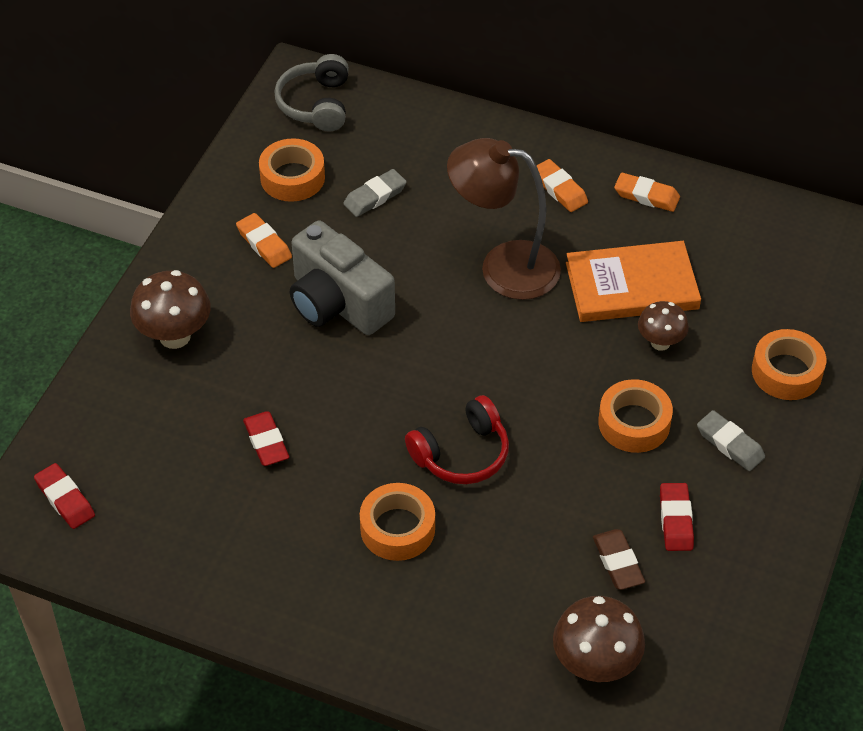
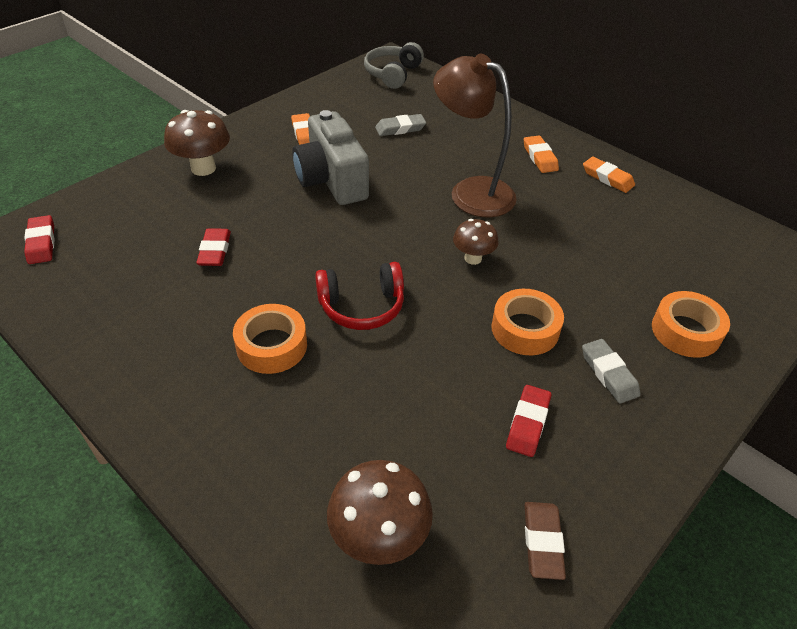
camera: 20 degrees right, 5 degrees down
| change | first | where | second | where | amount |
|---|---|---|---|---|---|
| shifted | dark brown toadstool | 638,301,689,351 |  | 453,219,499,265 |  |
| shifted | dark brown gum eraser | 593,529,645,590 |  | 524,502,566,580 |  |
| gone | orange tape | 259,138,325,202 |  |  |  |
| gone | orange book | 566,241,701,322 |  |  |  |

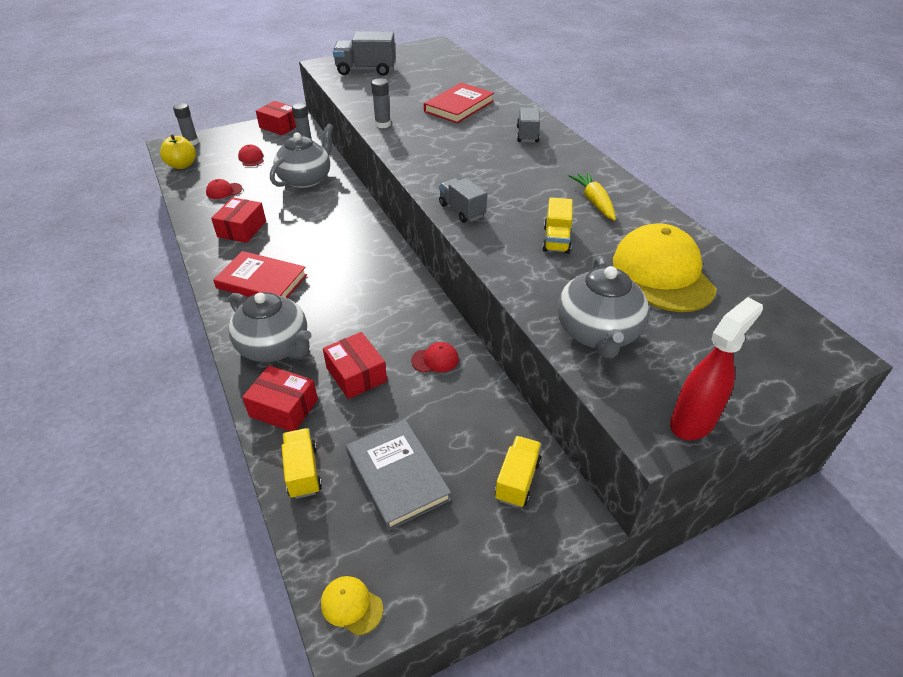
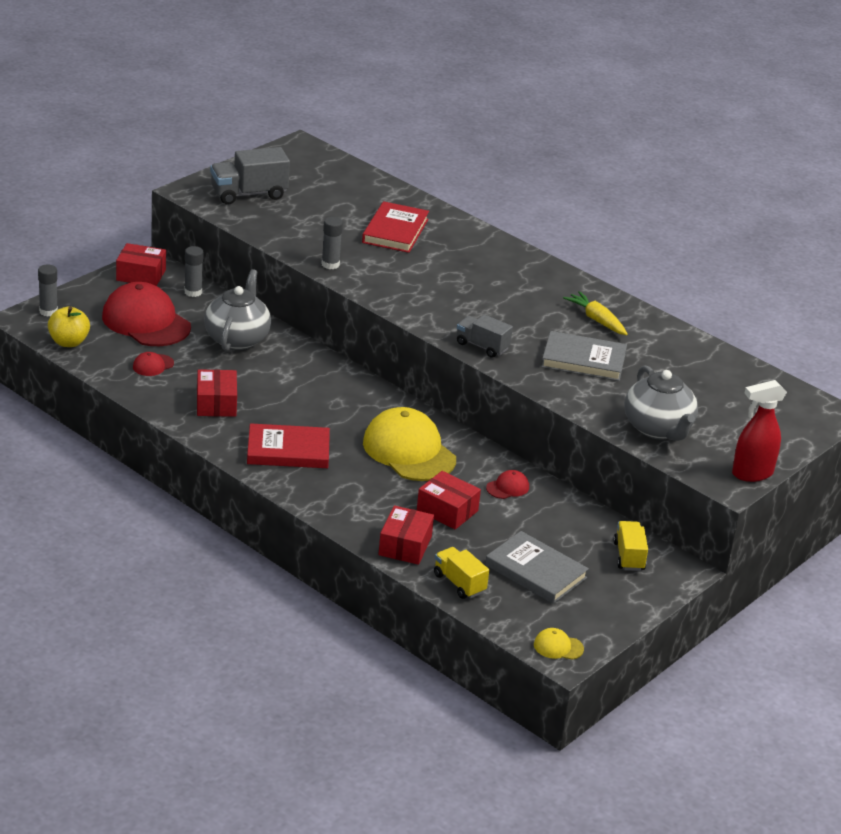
camera: 25 degrees left, 10 degrees down
| change | first | where | second | where | amount |
|---|---|---|---|---|---|
| scaled | crimson cap | 238,145,264,166 |  | 102,282,191,346 | x2.36 |
| shifted | golden cap | 613,223,717,312 |  | 363,407,456,481 |  |
| rotated | crimson parcel | 242,366,318,431 |  | 379,505,434,565 | 75 degrees counterclockwise |
| swapped | golden toy truck | 542,197,573,254 | ash-grey book | 541,331,627,381 |  |
| rotated | crimson spray bottle | 670,297,763,440 |  | 732,380,787,482 | 135 degrees counterclockwise |
| gone | ash-grey teapot | 228,292,312,362 |  |  |  |
| gone | ash-grey toy truck | 517,107,540,142 |  |  |  |

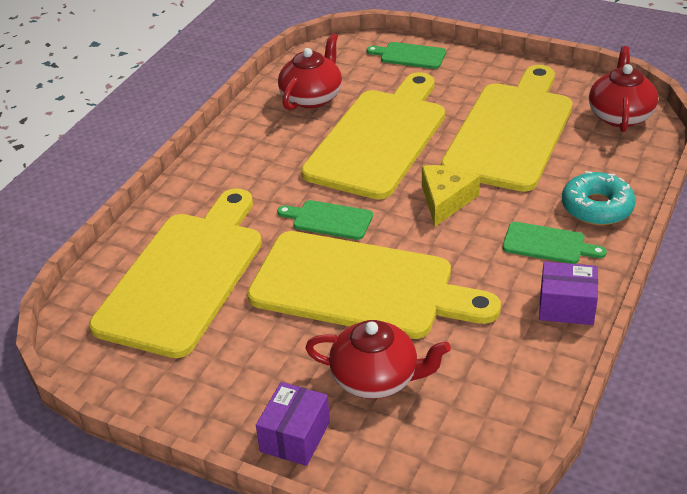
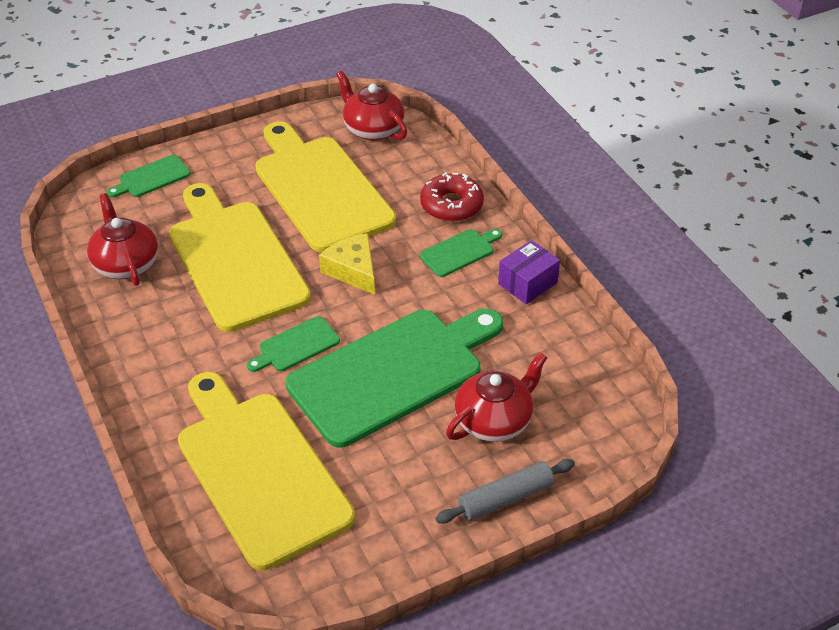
camera: 55 degrees left, 5 degrees up
| change | first | where | second | where | amount |
|---|---|---|---|---|---|
| repainted | golden bread board | 247,231,501,339 | emerald bread board | 286,308,503,448 |  |
| repainted | aqua doughnut | 562,171,636,225 | crimson doughnut | 420,172,484,222 |  |
| swapped | violet parcel | 256,382,330,466 | ash-grey pastry roller | 435,459,575,524 |  |

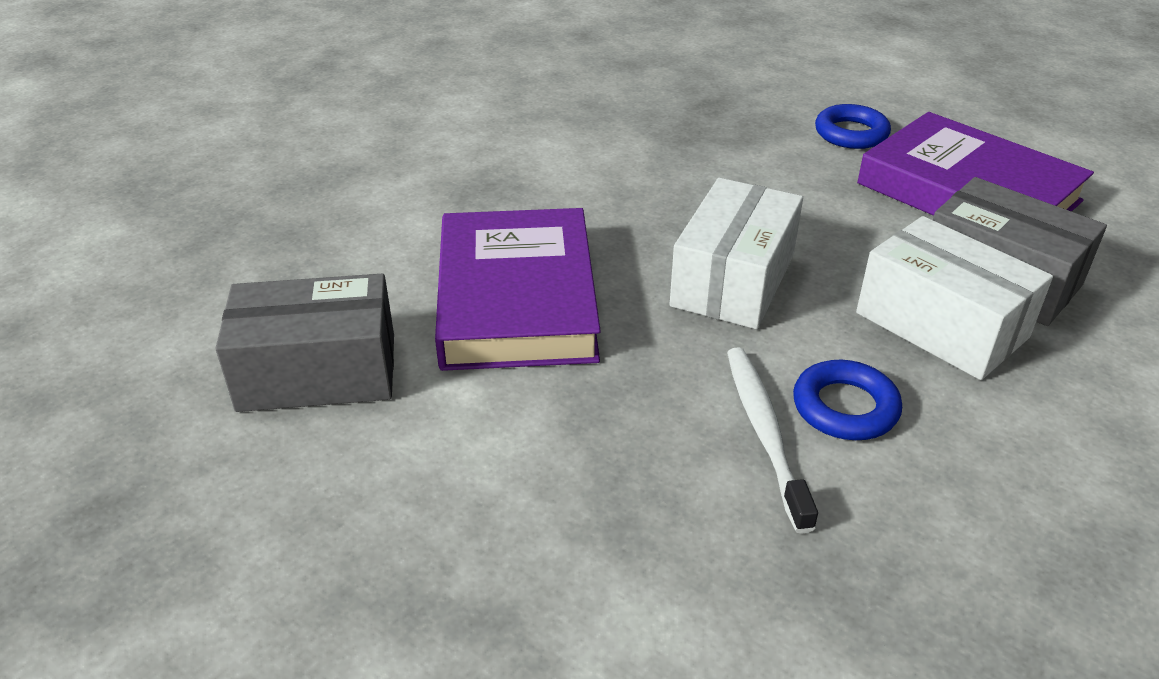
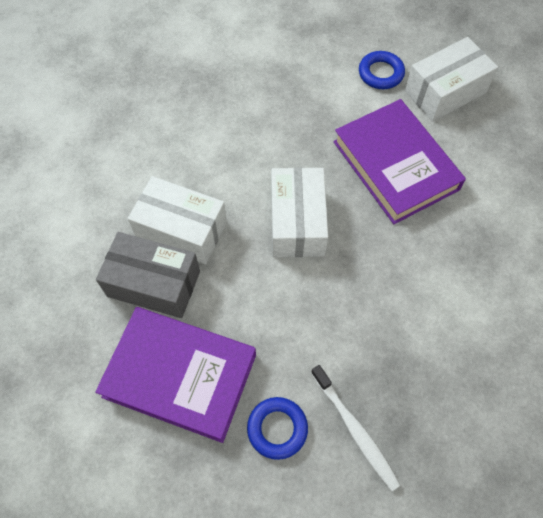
camera: 155 degrees right, 25 degrees up
| change | first | where | second | where | amount |
|---|---|---|---|---|---|
| shifted | snow-white toothbrush | 727,347,818,534 |  | 311,365,400,491 |  |
| shifted | blue hoop | 793,360,902,440 |  | 359,51,405,89 |  |
| repainted | ash-grey parcel | 215,274,394,412 | snow-white parcel | 405,37,498,122 |  |

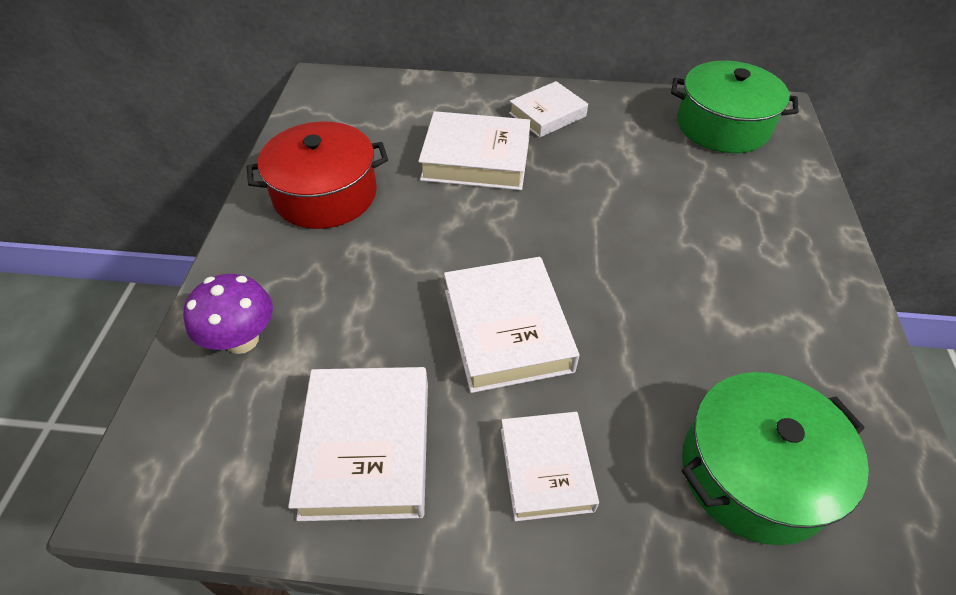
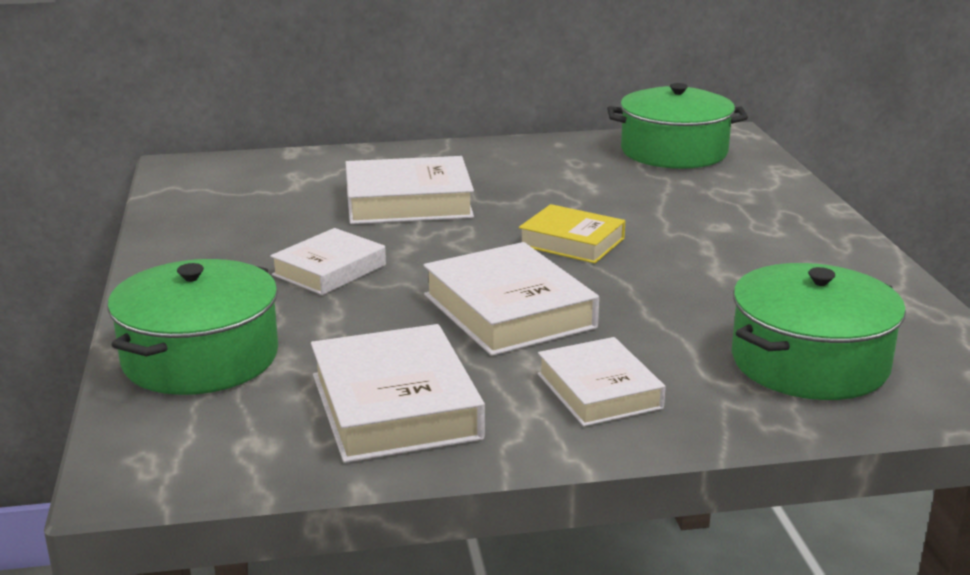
camera: 15 degrees left, 25 degrees down
| change | first | where | second | where | amount |
|---|---|---|---|---|---|
| swapped | violet toadstool | 183,274,273,354 | emerald stockpot | 107,259,278,395 |  |
| shifted | snow-white book | 509,81,588,138 |  | 270,228,386,295 |  |
| new |  |  | golden book | 519,204,625,263 |  |
| gone | crimson stockpot | 247,122,388,229 |  |  |  |

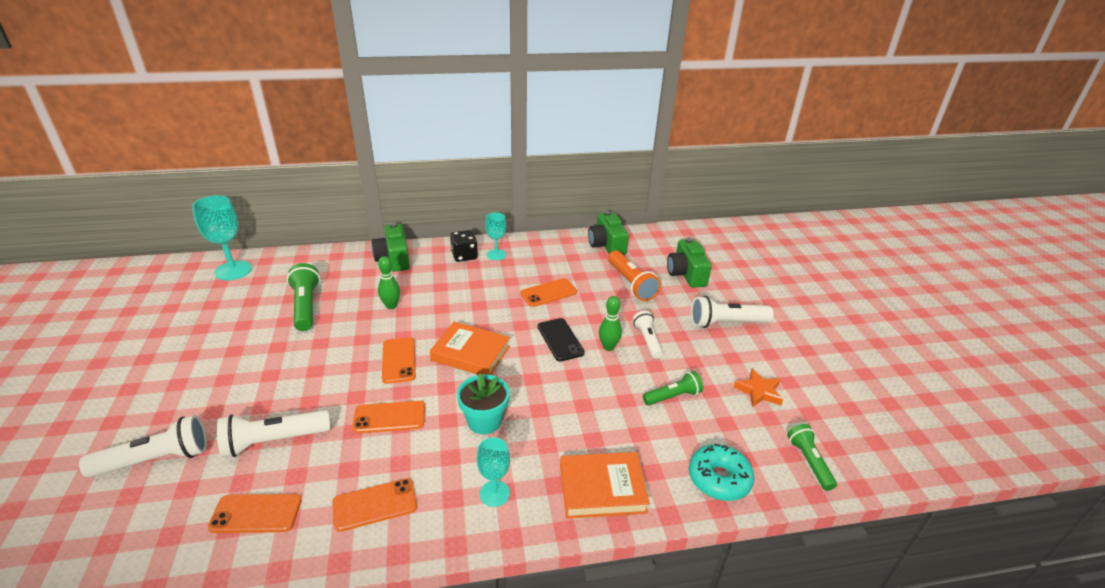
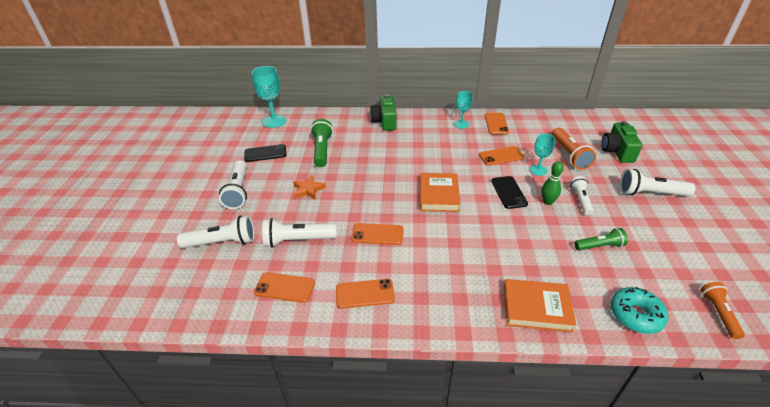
camera: 15 degrees right, 5 degrees up
| change | first | where | second | where | amount |
|---|---|---|---|---|---|
| new |  |  | snow-white torch | 219,161,247,209 |  |
| new |  |  | black smartphone | 244,144,286,162 |  |
| shifted | orange five-pointed star | 734,369,783,407 |  | 293,175,326,200 |  |
| rotated | orange book | 430,322,510,375 |  | 420,173,460,212 | 60 degrees clockwise |
| shifted | orange smartphone | 382,337,416,384 |  | 485,113,509,135 |  |
| shifted | aqua wine glass | 476,437,510,507 |  | 530,134,555,176 |  |
| repainted | emerald torch | 787,424,837,491 | orange torch | 701,282,745,339 |  |
| gone | emerald tenpin | 378,256,400,309 |  |  |  |
| gone | black dice | 450,230,478,262 |  |  |  |
| gone | aqua plant pot | 457,374,510,434 |  |  |  |
| gone | emerald camera | 588,211,629,255 |  |  |  |

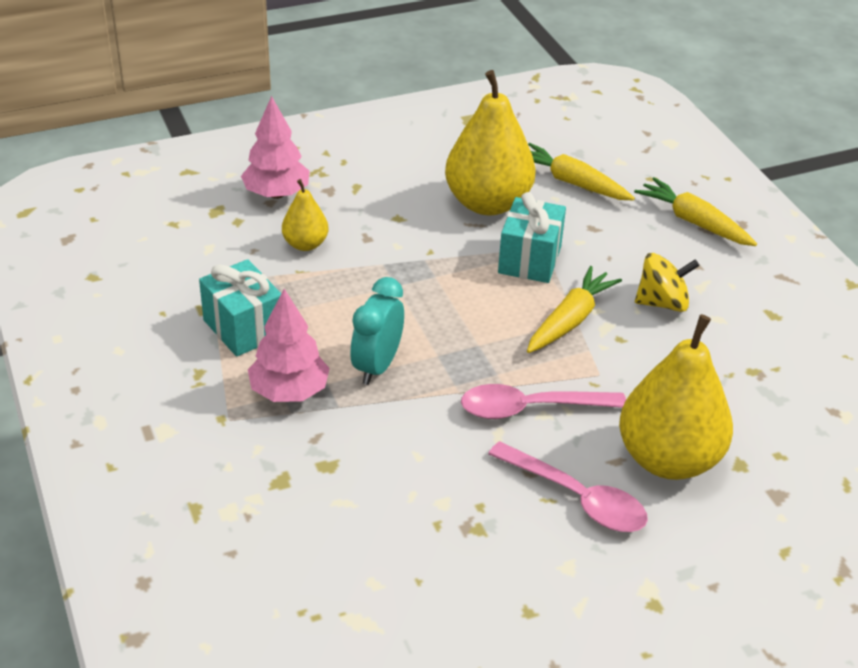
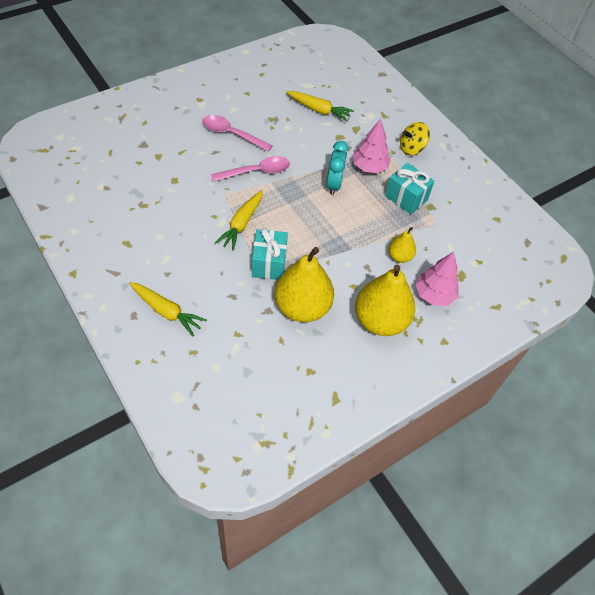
camera: 165 degrees right, 15 degrees up
| change | first | where | second | where | amount |
|---|---|---|---|---|---|
| shifted | golden root vegetable | 528,143,635,200 |  | 286,91,354,122 |  |
| shifted | golden pear fruit | 619,314,733,480 |  | 355,265,415,336 |  |
| shifted | golden whirligig | 635,253,699,312 |  | 400,122,430,155 |  |

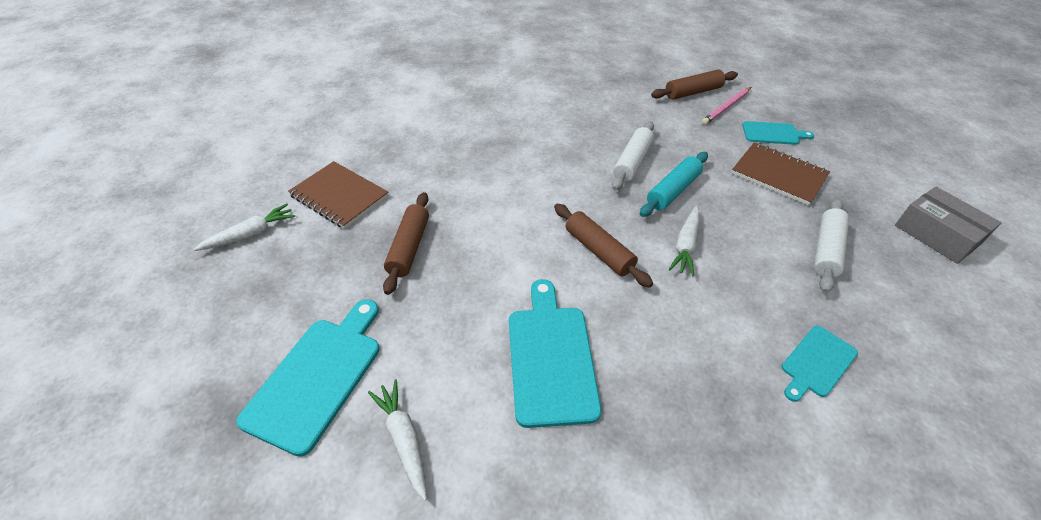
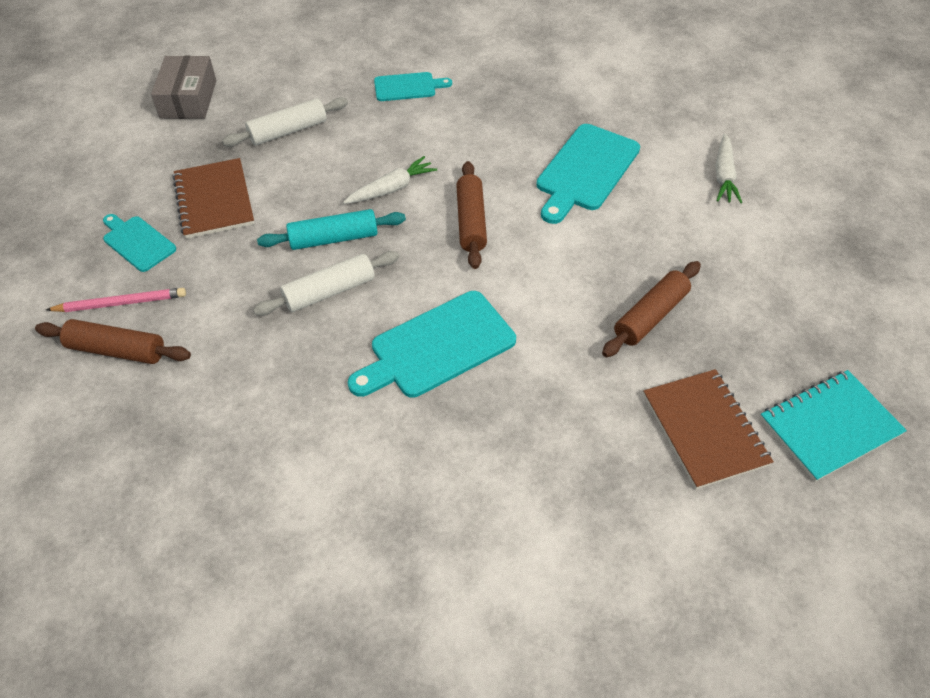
camera: 145 degrees left, 5 degrees up
| change | first | where | second | where | amount |
|---|---|---|---|---|---|
| shifted | aqua bread board | 236,299,380,457 |  | 348,291,516,398 |  |
| swapped | snow-white root vegetable | 193,203,295,251 | aqua exercise book | 760,370,907,482 |  |

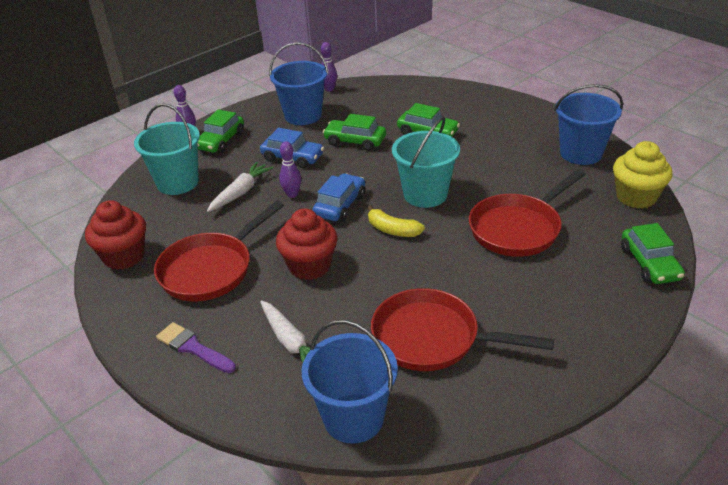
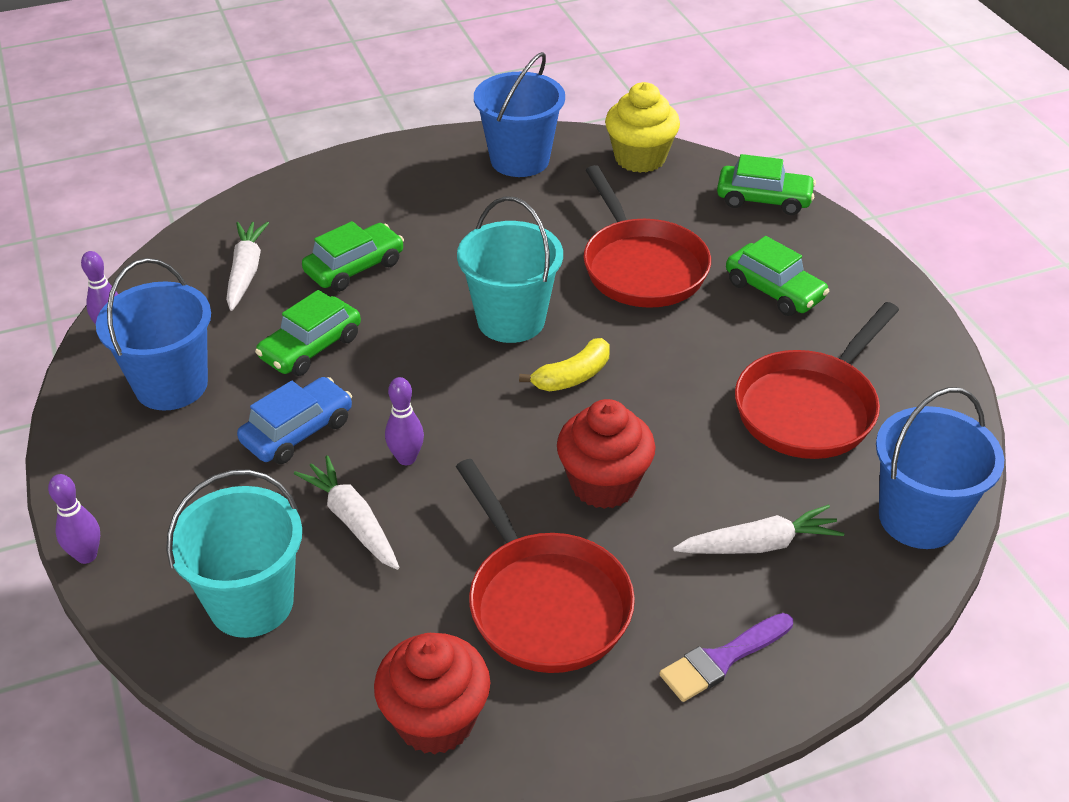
camera: 70 degrees left, 5 degrees up
| change | first | where | second | where | amount |
|---|---|---|---|---|---|
| new |  |  | snow-white root vegetable | 226,222,269,311 |  |
| shifted | emerald automobile | 198,109,244,153 |  | 726,236,829,316 |  |
| gone | blue automobile | 312,173,365,222 |  |  |  |

